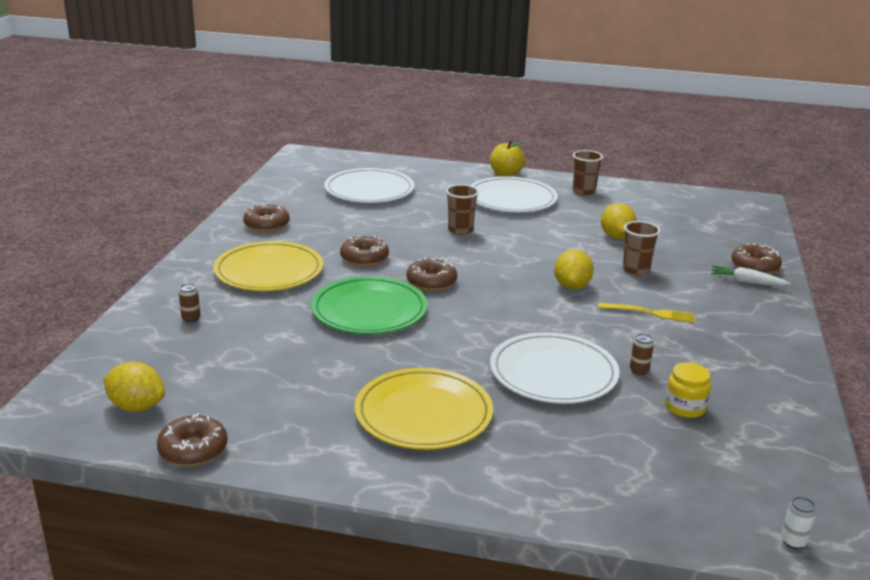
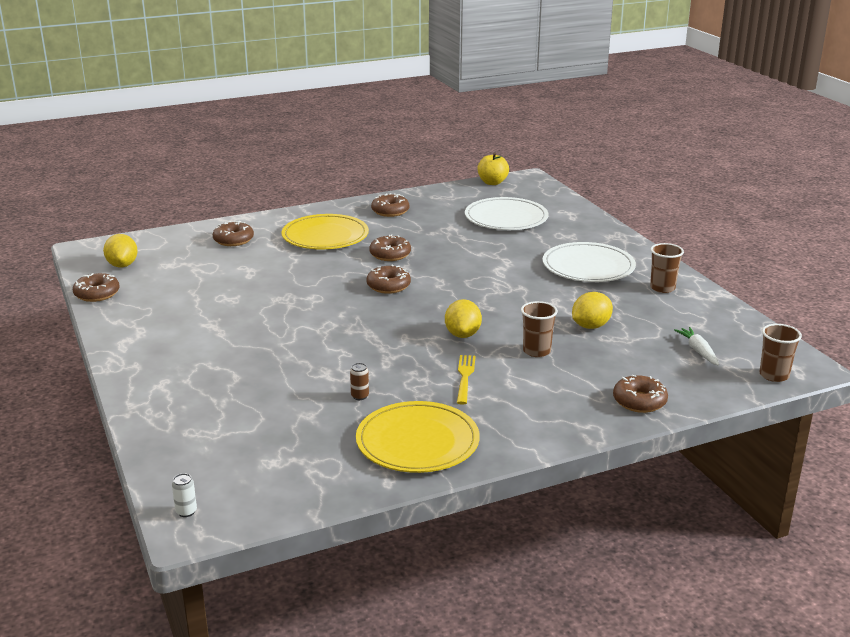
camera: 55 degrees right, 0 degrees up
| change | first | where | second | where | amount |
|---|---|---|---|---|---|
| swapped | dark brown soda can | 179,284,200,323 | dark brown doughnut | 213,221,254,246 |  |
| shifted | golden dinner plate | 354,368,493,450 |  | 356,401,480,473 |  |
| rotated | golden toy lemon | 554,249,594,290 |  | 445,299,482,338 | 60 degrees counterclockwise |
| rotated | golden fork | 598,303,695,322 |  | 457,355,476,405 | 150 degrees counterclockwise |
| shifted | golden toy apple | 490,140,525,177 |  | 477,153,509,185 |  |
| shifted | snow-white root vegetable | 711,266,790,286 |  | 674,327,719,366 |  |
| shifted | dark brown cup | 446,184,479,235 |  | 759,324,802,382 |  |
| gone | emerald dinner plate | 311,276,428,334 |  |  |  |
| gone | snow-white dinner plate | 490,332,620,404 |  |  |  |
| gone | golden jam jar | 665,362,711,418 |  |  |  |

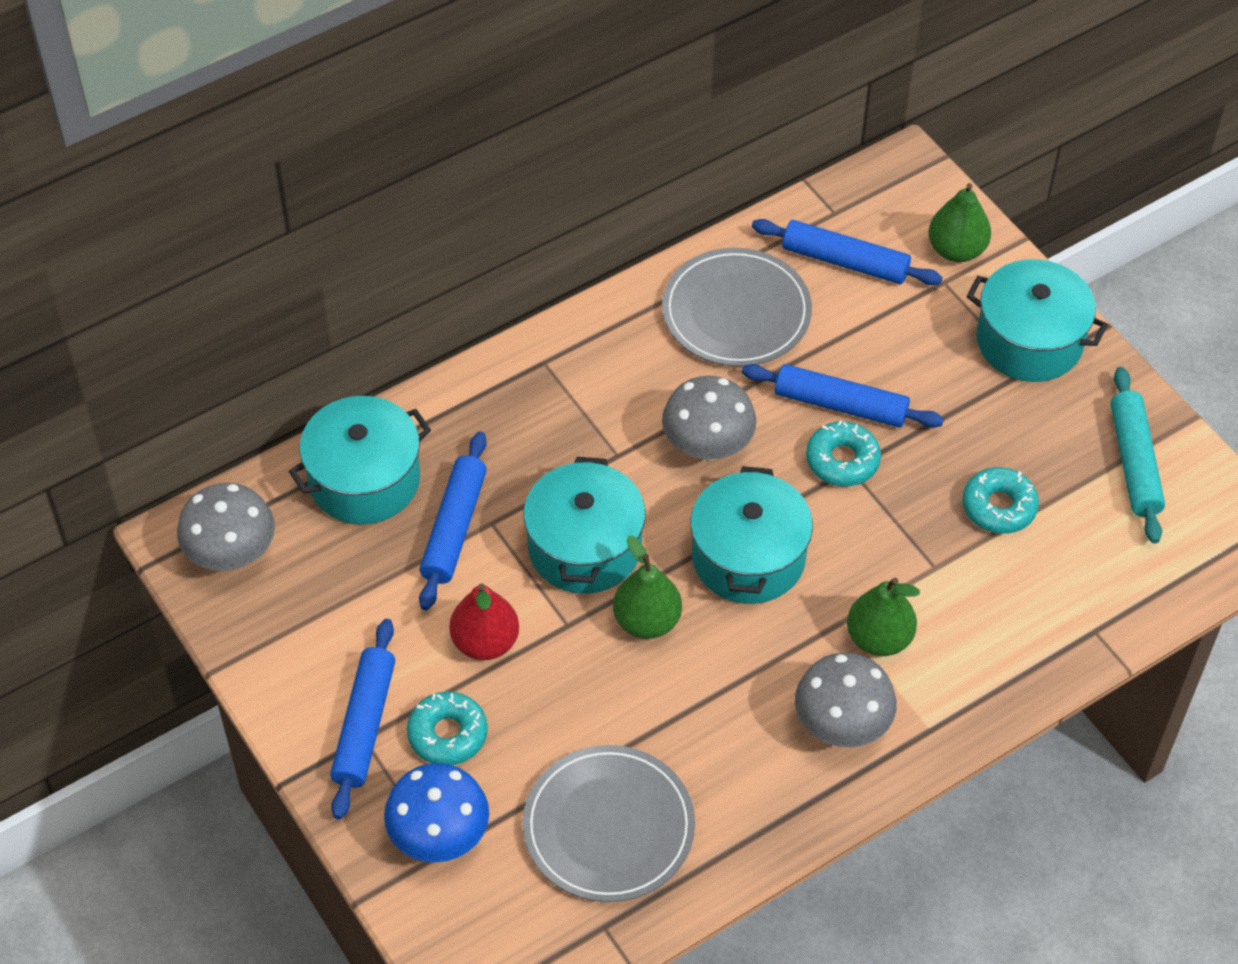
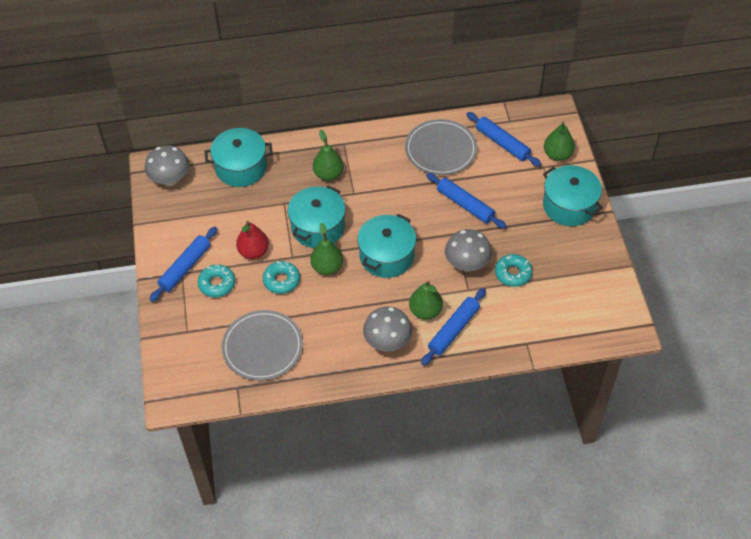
camera: 25 degrees right, 0 degrees up
| change | first | where | second | where | amount |
|---|---|---|---|---|---|
| shifted | aqua doughnut | 806,420,881,486 |  | 263,261,300,294 |  |
| new |  |  | emerald pear fruit | 313,130,344,181 |  |
| shifted | blue pastry roller | 419,432,487,610 |  | 421,288,486,366 |  |
| shifted | ash-grey toadstool | 662,376,756,461 |  | 445,229,492,272 |  |
| gone | blue toadstool | 384,763,489,862 |  |  |  |
| gone | aqua pastry roller | 1111,367,1165,543 |  |  |  |

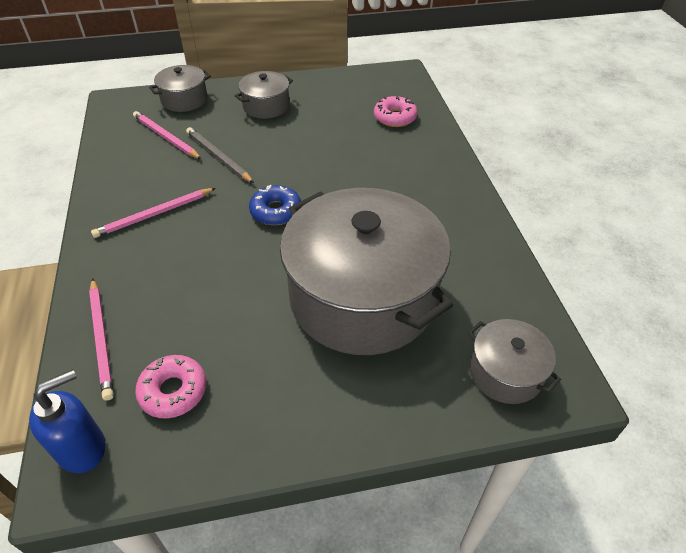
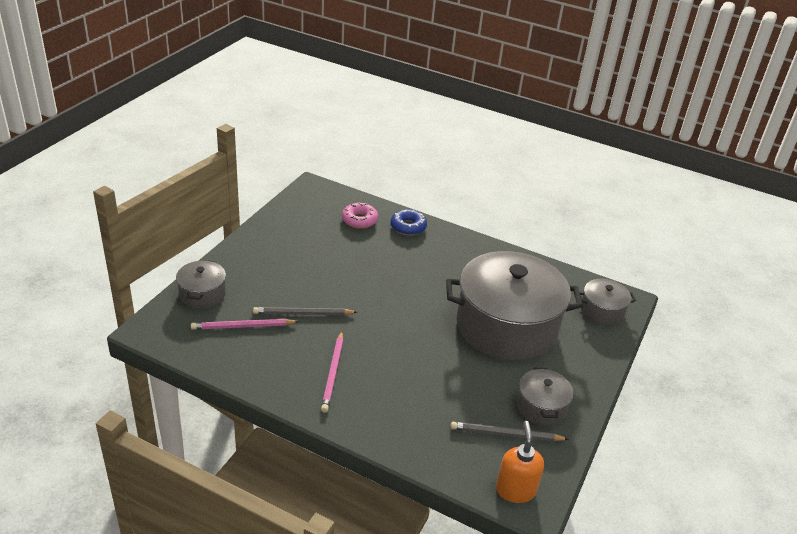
camera: 55 degrees left, 10 degrees down
| change | first | where | second | where | amount |
|---|---|---|---|---|---|
| shifted | blue doughnut | 249,185,301,225 |  | 391,209,427,236 |  |
| swapped | rosy doughnut | 135,355,206,418 | ash-grey lead pencil | 451,422,568,441 |  |
| repainted | blue soap pump | 29,369,105,473 | orange soap pump | 496,421,544,503 |  |
| shifted | ash-grey stockpot | 235,71,293,119 |  | 517,368,574,426 |  |
| gone | rosy lead pencil | 89,279,114,401 |  |  |  |

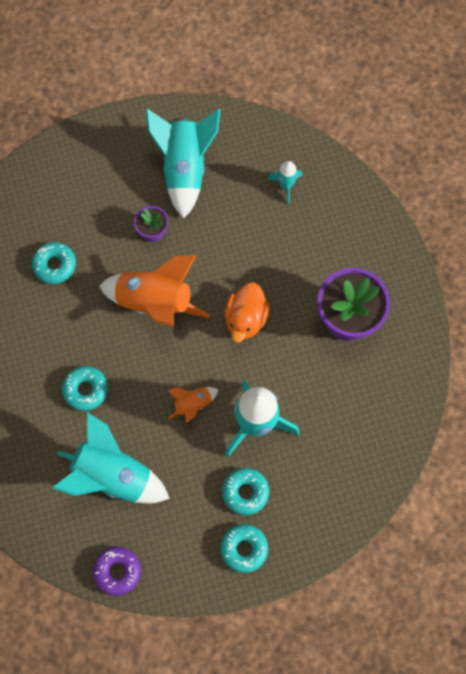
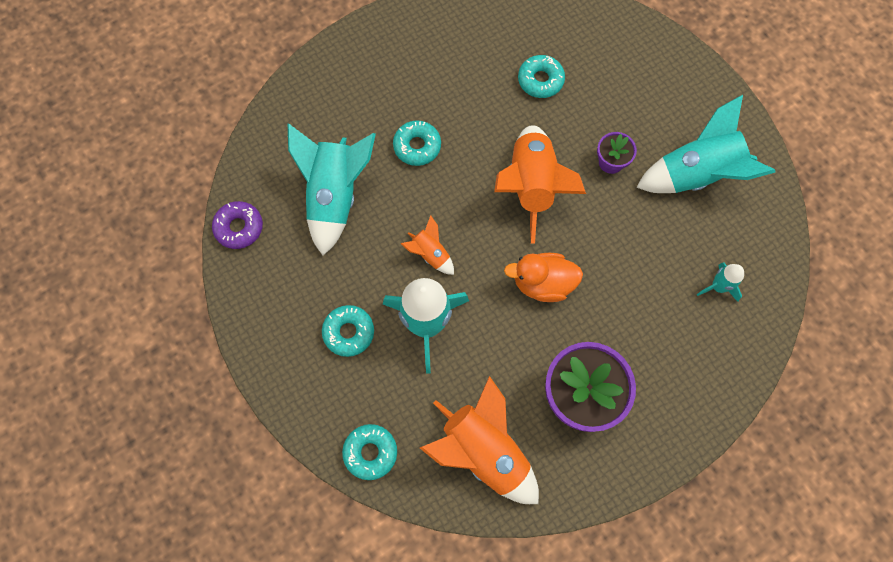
camera: 75 degrees right, 0 degrees up
| change | first | where | second | where | amount |
|---|---|---|---|---|---|
| shifted | aqua doughnut | 221,524,268,573 |  | 342,424,397,480 |  |
| new |  |  | orange spaceship | 420,376,539,504 |  |

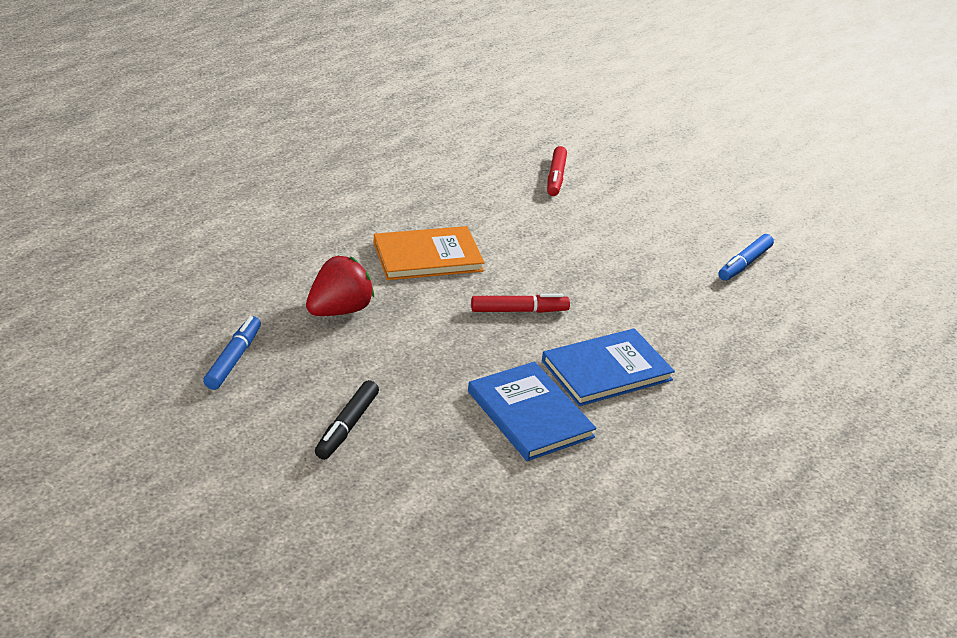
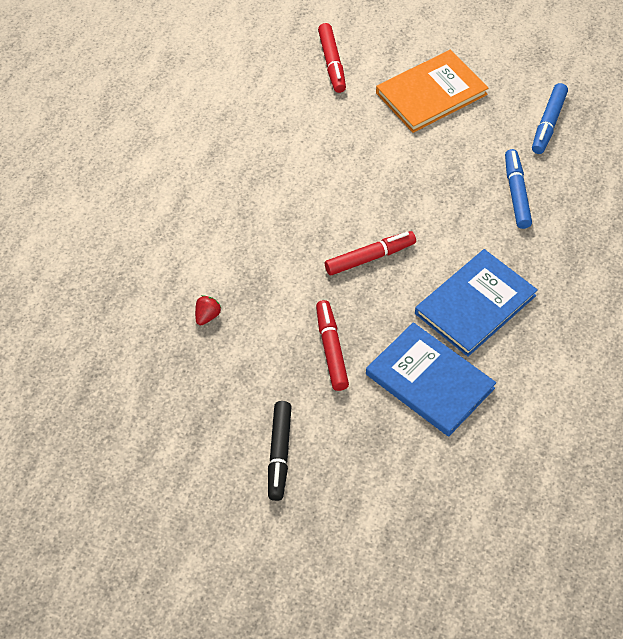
camera: 15 degrees left, 20 degrees up
| change | first | where | second | where | amount |
|---|---|---|---|---|---|
| scaled | crimson berry | 306,256,374,316 |  | 195,295,221,325 | x0.44 |
| new |  |  | crimson felt pen | 316,300,349,391 |  |
| shifted | orange book | 373,226,485,280 |  | 376,50,488,133 |  |
| shifted | blue felt pen | 203,316,261,390 |  | 505,149,532,229 |  |

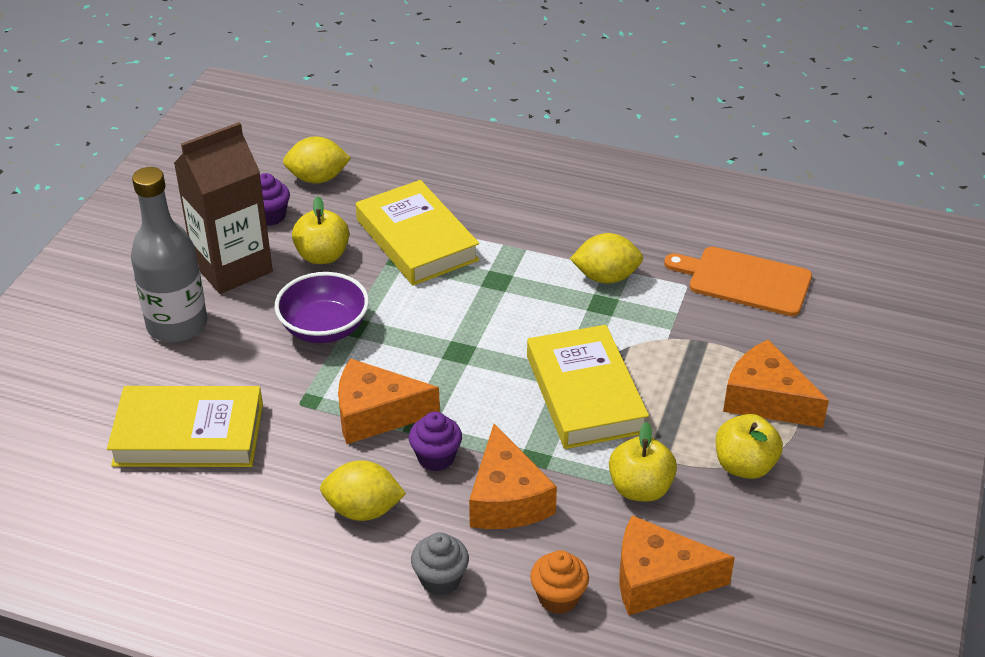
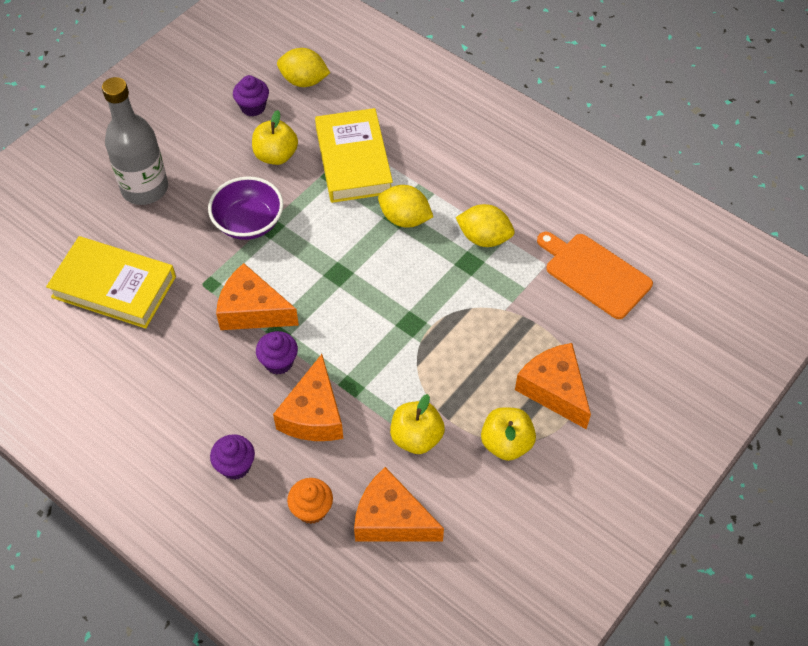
camera: 20 degrees right, 15 degrees up
| change | first | where | second | where | amount |
|---|---|---|---|---|---|
| repainted | ash-grey muffin | 411,532,469,595 | violet muffin | 210,434,255,480 |  |
| shifted | golden toy lemon | 320,460,406,521 |  | 378,185,433,228 |  |
| gone | dark brown juice carton | 174,122,273,294 |  |  |  |
| gone | golden book | 527,325,649,449 |  |  |  |

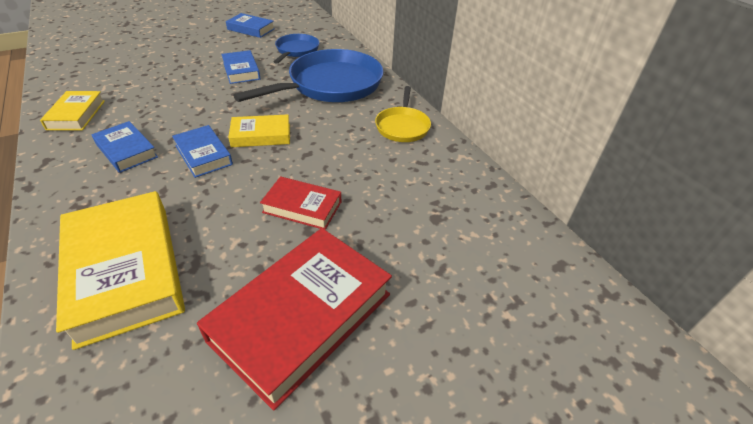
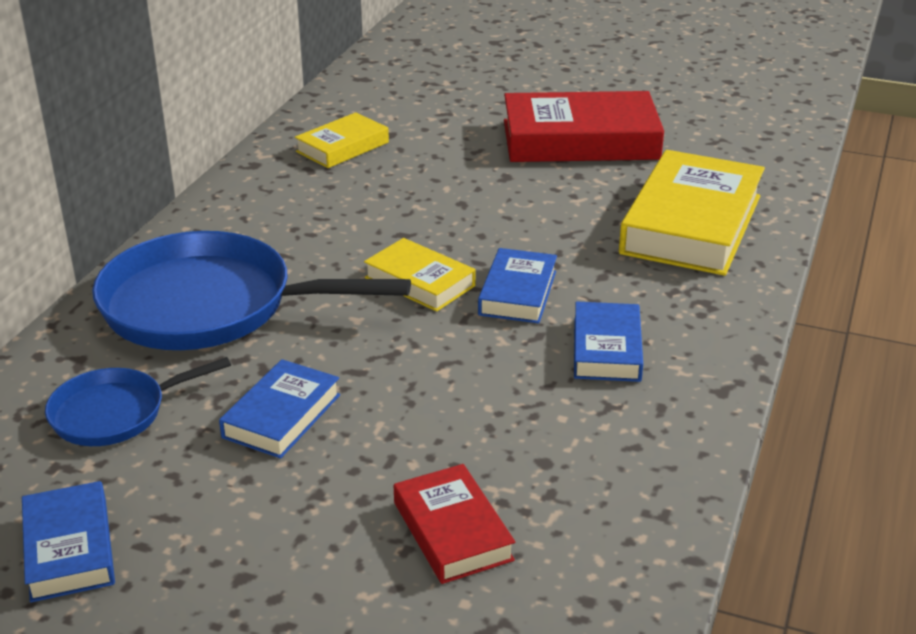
camera: 130 degrees left, 10 degrees down
| change | first | where | second | where | amount |
|---|---|---|---|---|---|
| shifted | golden book | 40,91,105,130 |  | 295,112,389,168 |  |
| shifted | crimson book | 260,176,341,230 |  | 394,464,515,584 |  |
| gone | golden skillet | 375,86,431,142 |  |  |  |

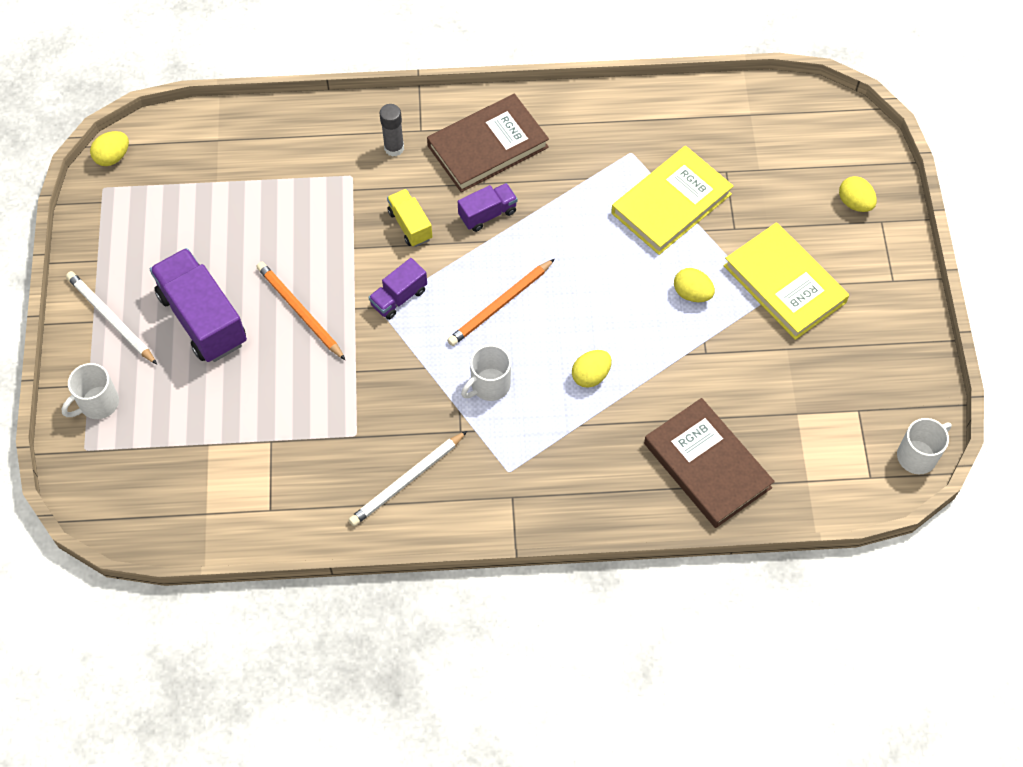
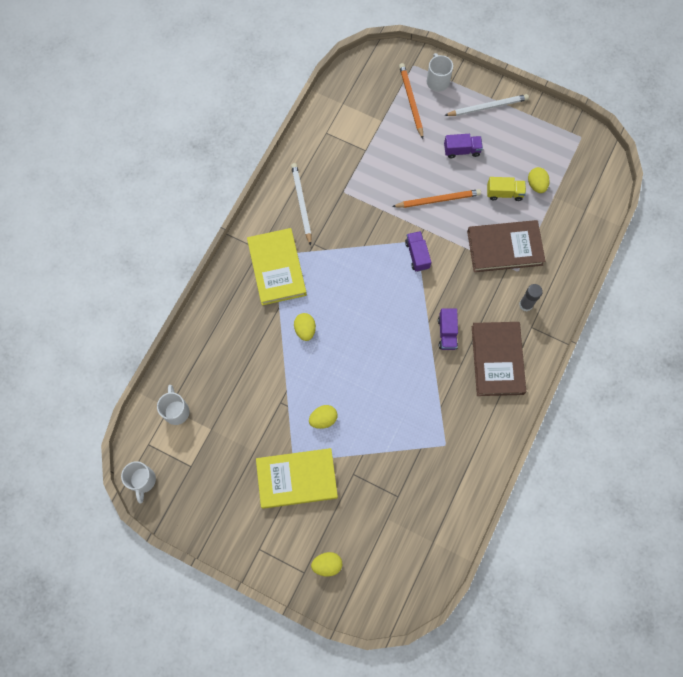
camera: 120 degrees right, 10 degrees up
| change | first | where | second | where | amount |
|---|---|---|---|---|---|
| shifted | snow-white tea mug | 461,345,511,401 |  | 157,385,190,425 |  |
| shifted | golden book | 611,146,733,255 |  | 247,228,307,305 |  |
| shifted | orange lead pencil | 447,259,555,346 |  | 399,63,423,139 |  |
| scaled | violet toy truck | 150,248,247,362 |  | 444,134,483,159 | x0.52 |
| shifted | dark brown book | 644,398,775,528 |  | 467,220,546,272 |  |
| shifted | golden toy truck | 387,189,432,247 |  | 487,177,526,201 |  |
| shifted | golden egg | 90,131,129,166 |  | 528,167,550,193 |  |

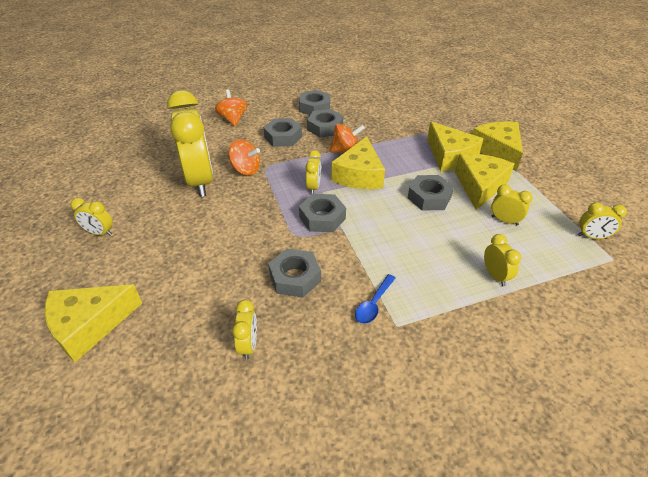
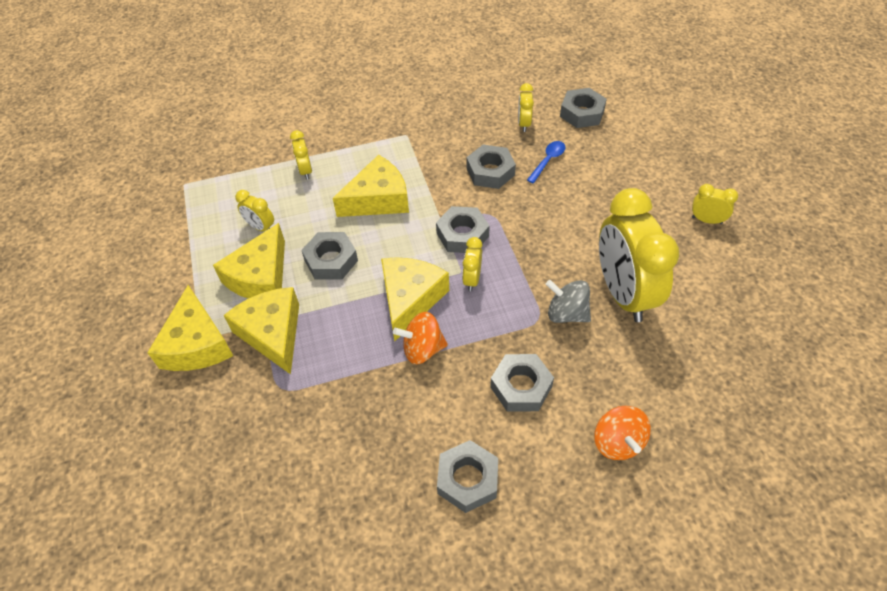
camera: 175 degrees left, 10 degrees up
| change | first | where | second | where | amount |
|---|---|---|---|---|---|
| shifted | golden cheese wedge | 45,284,142,362 |  | 333,155,409,217 |  |
| shifted | blue teaspoon | 355,274,396,324 |  | 527,141,566,183 |  |
| repainted | orange whirligig | 228,139,260,175 | ash-grey whirligig | 546,280,591,323 |  |
| shifted | ash-grey hexagon nut | 307,109,343,138 |  | 560,88,607,128 |  |
| gone | golden bedside clock | 578,202,627,239 |  |  |  |

